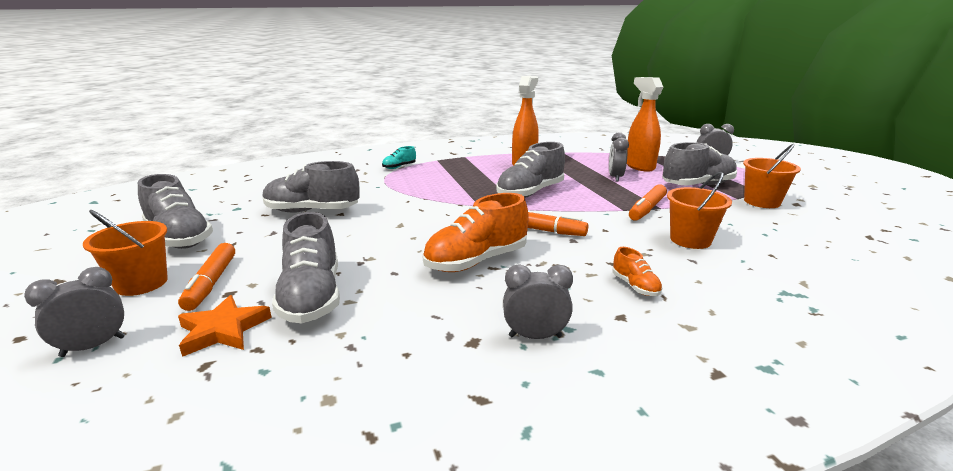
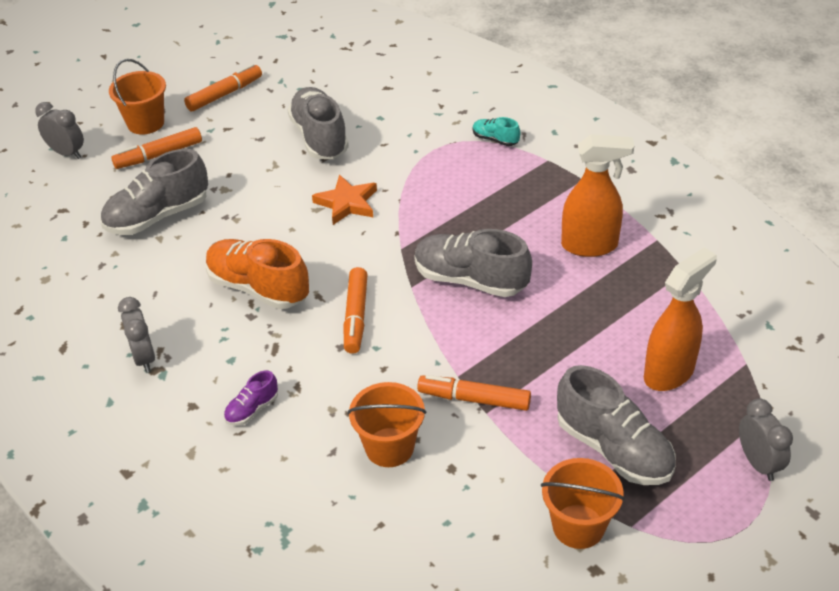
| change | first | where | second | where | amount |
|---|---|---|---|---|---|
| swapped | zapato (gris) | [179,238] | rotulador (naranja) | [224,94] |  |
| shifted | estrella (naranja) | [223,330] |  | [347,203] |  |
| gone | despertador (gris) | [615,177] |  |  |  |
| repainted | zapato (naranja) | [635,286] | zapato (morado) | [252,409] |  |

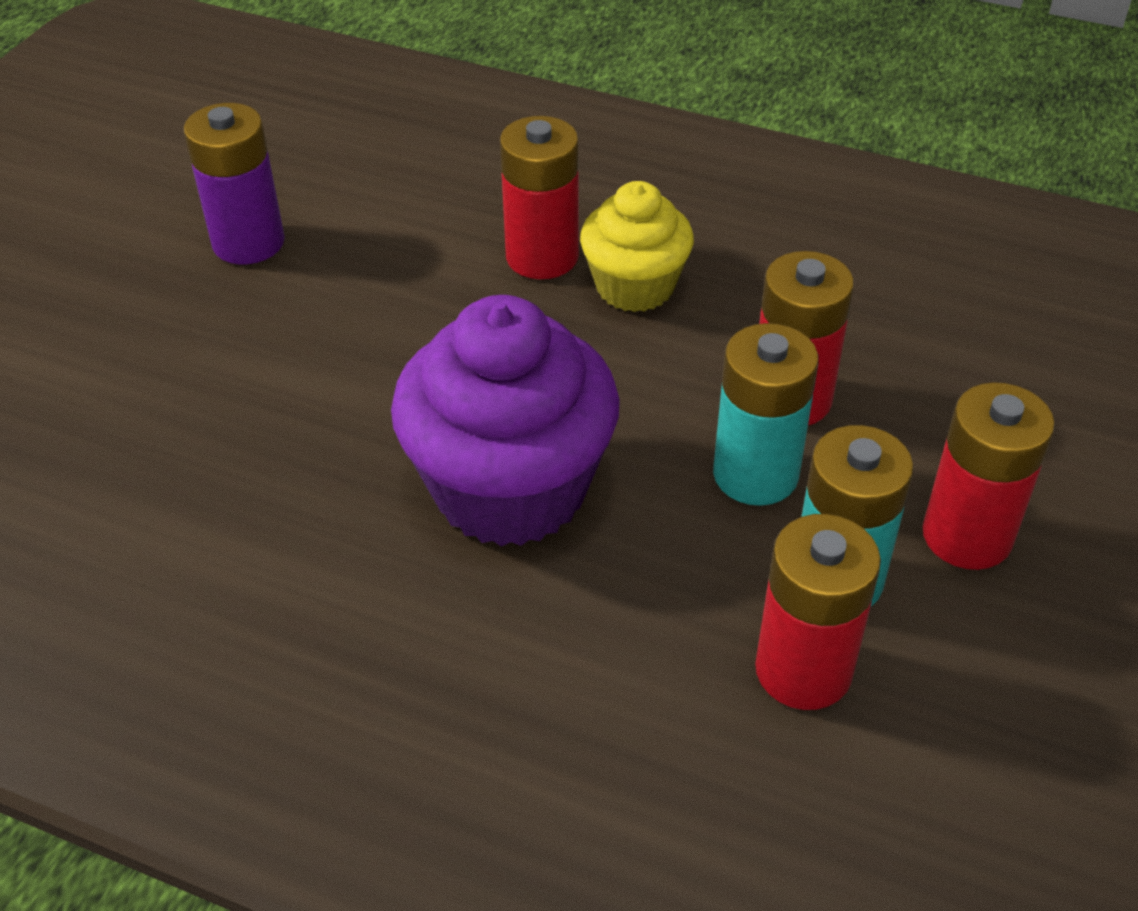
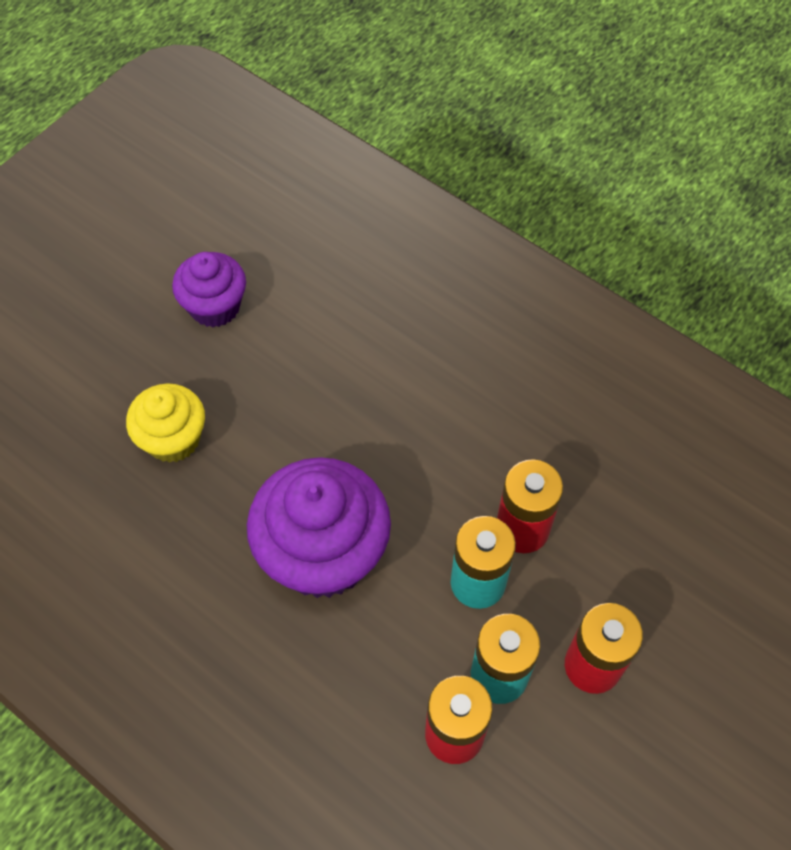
| change | first | where | second | where | amount |
|---|---|---|---|---|---|
| swapped | pila (morado) | [248,242] | magdalena (morado) | [215,306] |  |
| gone | pila (rojo) | [542,257] |  |  |  |
| shifted | magdalena (amarillo) | [635,287] |  | [173,439] |  |

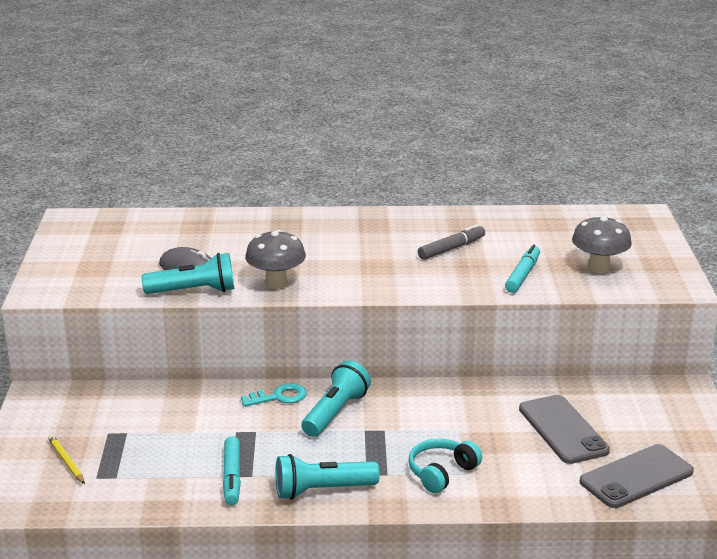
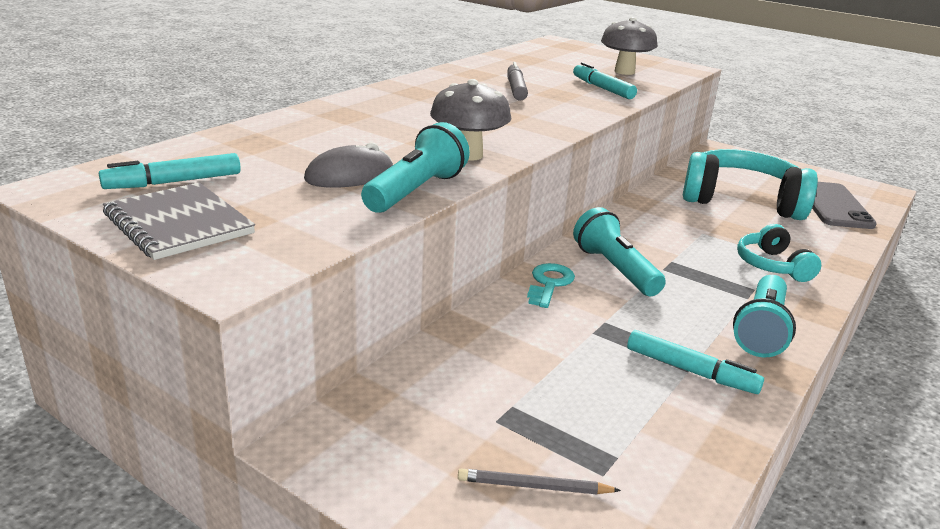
| change | first | where | second | where | amount |
|---|---|---|---|---|---|
| repainted | lápiz (amarillo) | [66,461] | lápiz (gris) | [534,486] |  |
| swapped | móvil (gris) | [563,430] | auriculares (turquesa) | [742,201] |  |
| new |  |  | rotulador (turquesa) | [173,182] |  |
| new |  |  | cuaderno (gris) | [178,224] |  |

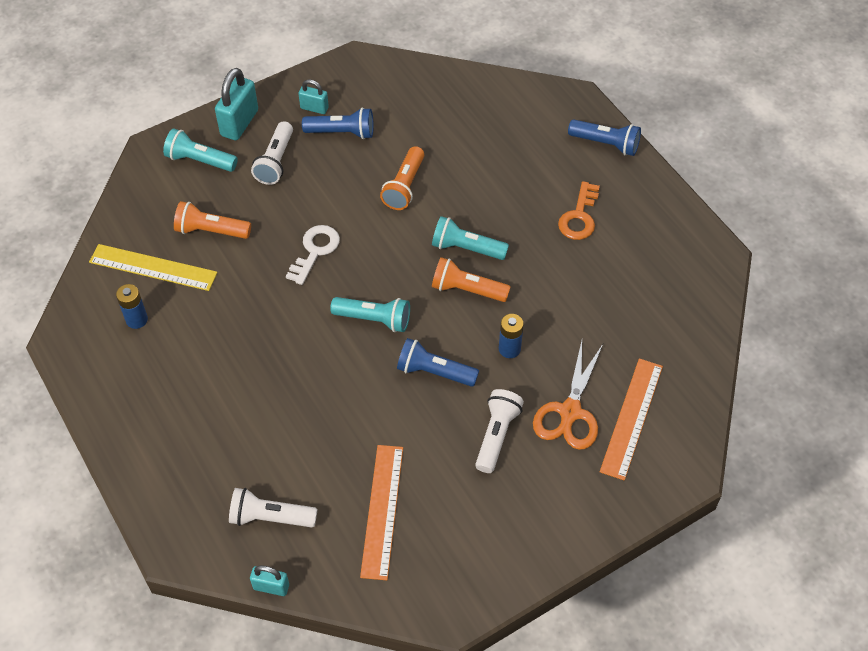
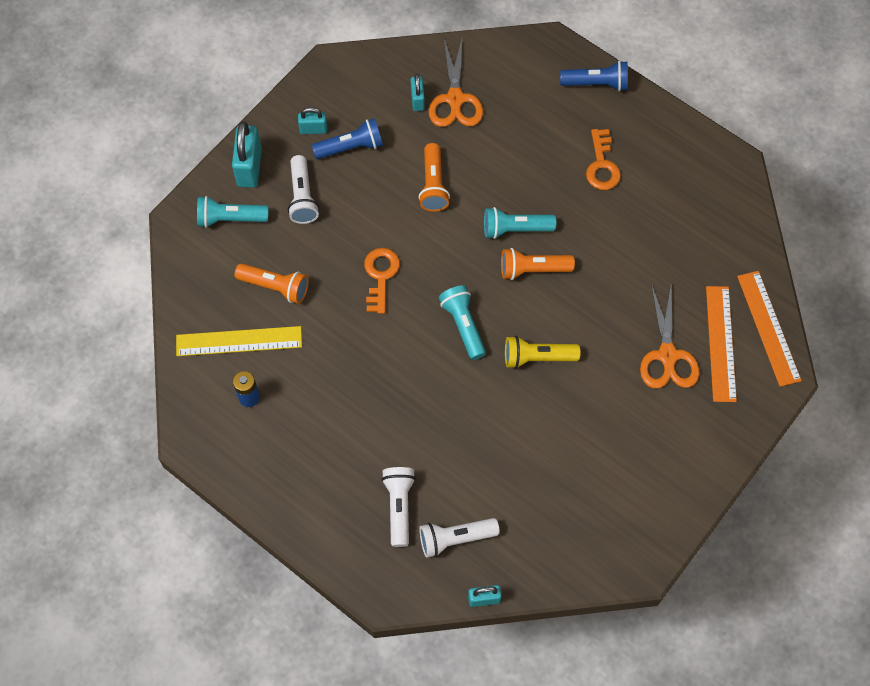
| change | first | where | second | where | amount |
|---|---|---|---|---|---|
| rotated | lámpara de mano (naranja) | [211,231] |  | [275,287] | 150 degrees counterclockwise |
| repainted | llave (blanco) | [315,251] | llave (naranja) | [380,276] |  |
| rotated | lámpara de mano (turquesa) | [374,319] |  | [463,325] | 105 degrees counterclockwise |
| shifted | regla (naranja) | [382,511] |  | [768,328] |  |
| repainted | lámpara de mano (azul) | [434,372] | lámpara de mano (amarillo) | [537,357] |  |
| shifted | lámpara de mano (blanco) | [496,435] |  | [399,507] |  |
| gone | pila (azul) | [509,349] |  |  |  |
| new |  |  | candado (turquesa) | [417,100] |  |
| new |  |  | tijeras (naranja) | [455,99] |  |

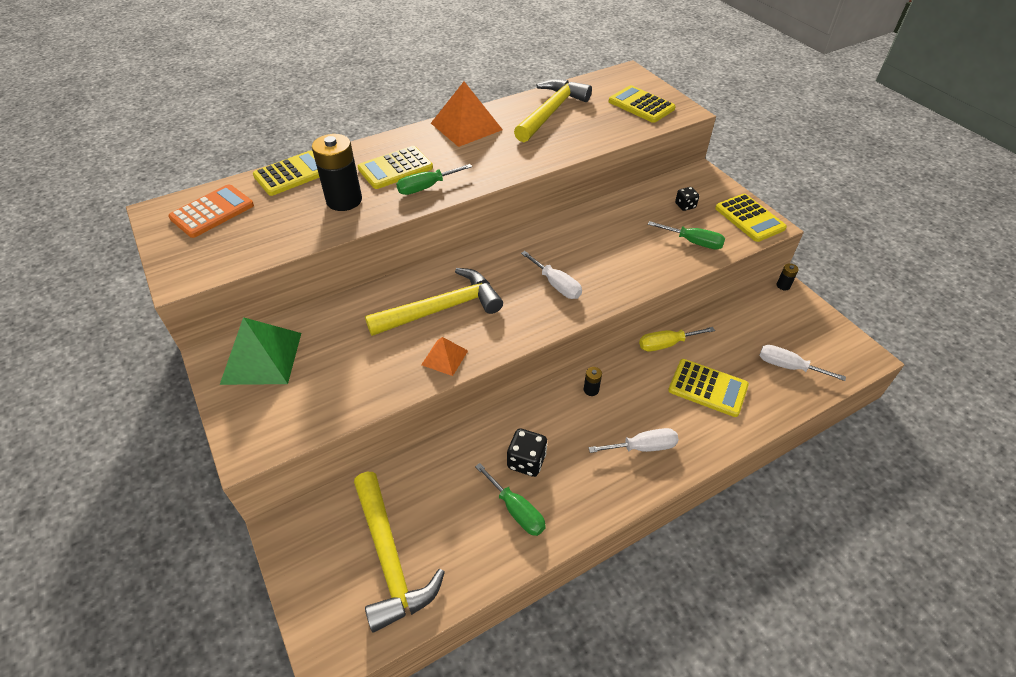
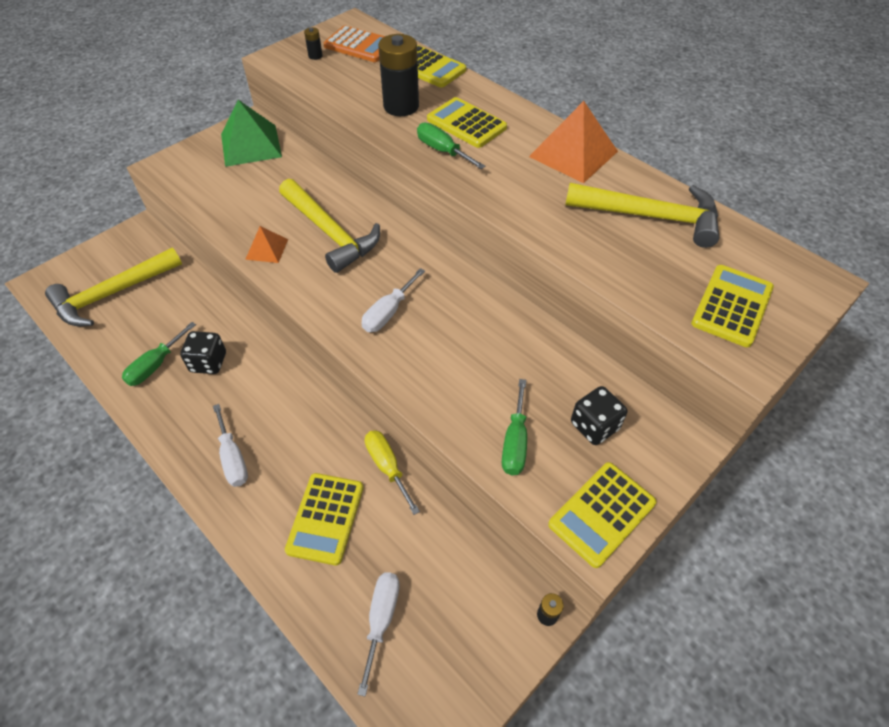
| change | first | where | second | where | amount |
|---|---|---|---|---|---|
| shifted | pila (negro) | [591,390] |  | [315,56] |  |
| scaled | dado (negro) | [685,206] |  | [594,426] | x1.55 |

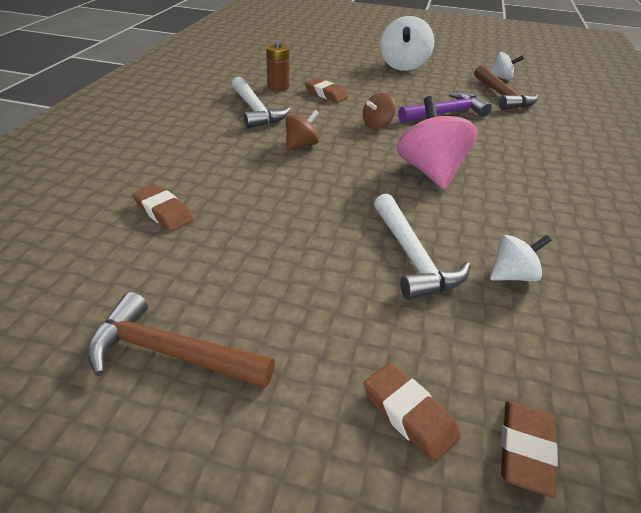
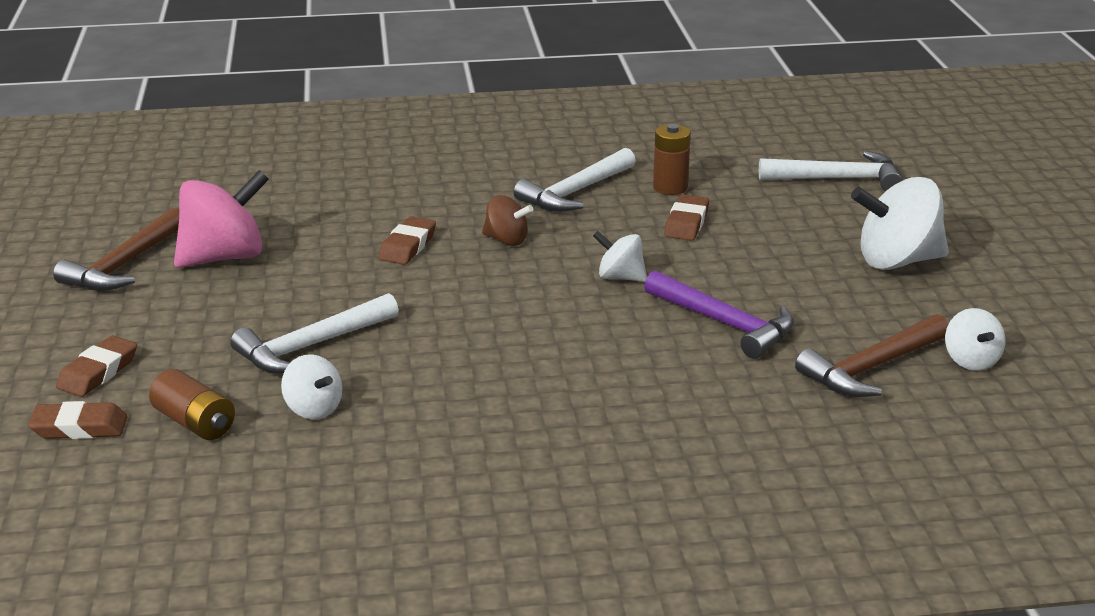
| change | first | where | second | where | amount |
|---|---|---|---|---|---|
| rotated | martillo (marrón) | [171,353] |  | [124,265] | 150 degrees counterclockwise |
| shifted | goma de borrar (marrón) | [164,212] |  | [408,246] |  |
| repainted | peonza (marrón) | [377,125] | peonza (blanco) | [620,277] |  |
| shifted | peonza (rosa) | [430,171] |  | [224,257] |  |
| new |  |  | pila (marrón) | [195,423] |  |
| new |  |  | martillo (blanco) | [837,179] |  |

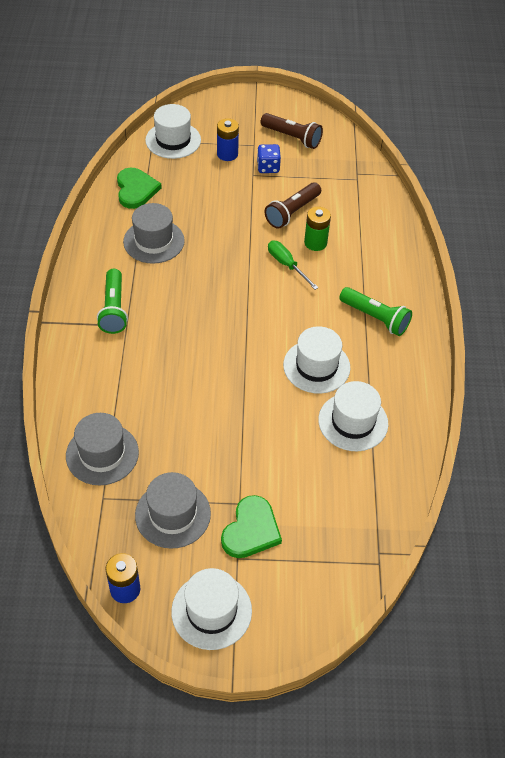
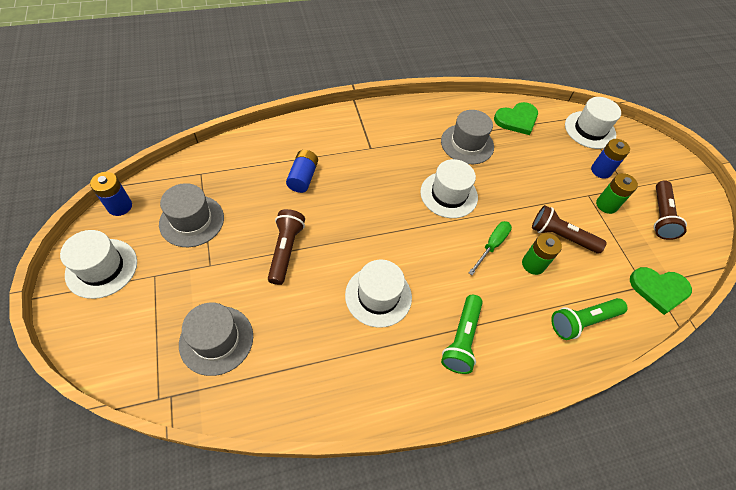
| change | first | where | second | where | amount |
|---|---|---|---|---|---|
| shifted | sombrero (gris) | [102,454] |  | [216,340] |  |
| shifted | lámpara de mano (verde) | [114,309] |  | [582,321] |  |
| shifted | corazón (verde) | [251,530] |  | [659,289] |  |
| swapped | dado (azul) | [268,167] | pila (verde) | [606,205] |  |
| shifted | sombrero (blanco) | [353,422] |  | [449,194] |  |
| new |  |  | lámpara de mano (marrón) | [285,250] |  |
| new |  |  | pila (azul) | [303,177] |  |

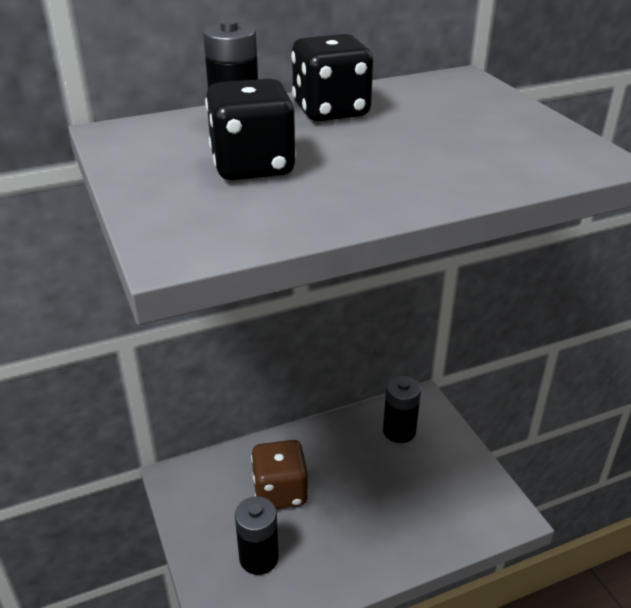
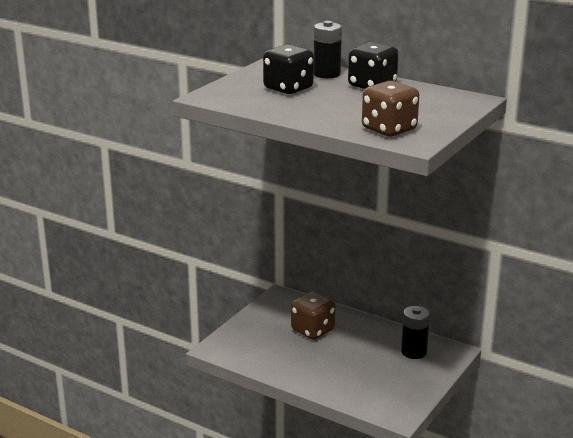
| change | first | where | second | where | amount |
|---|---|---|---|---|---|
| gone | pila (negro) | [259,558] |  |  |  |
| new |  |  | dado (marrón) | [389,129] |  |

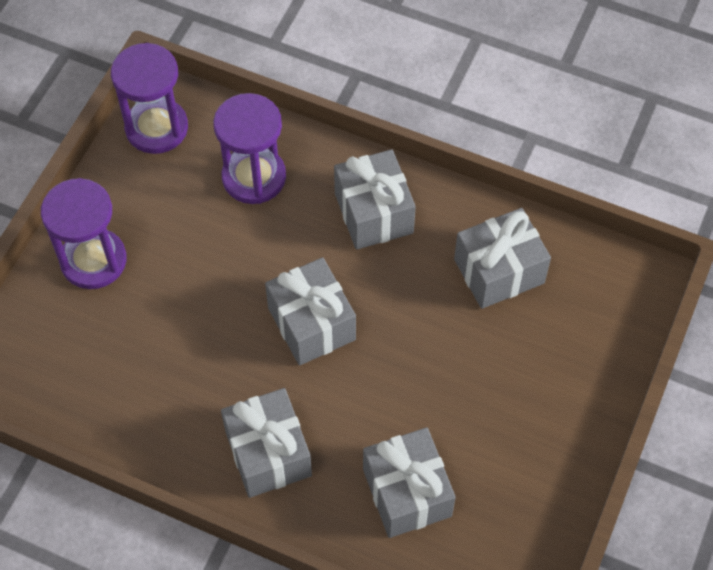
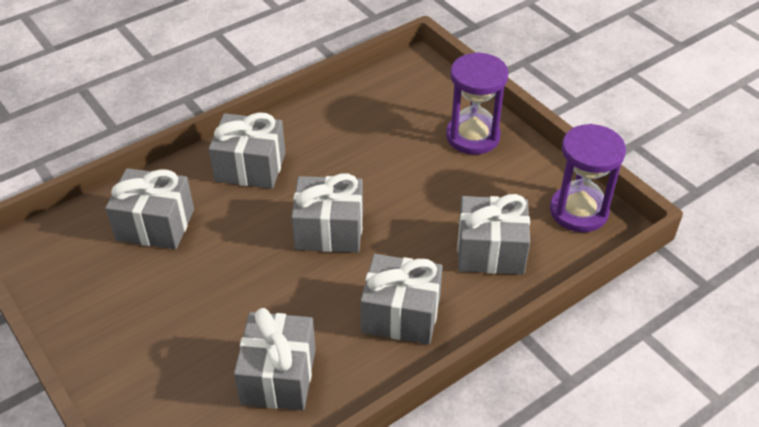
| change | first | where | second | where | amount |
|---|---|---|---|---|---|
| swapped | reloj de arena (morado) | [254,177] | regalo (gris) | [490,251] |  |

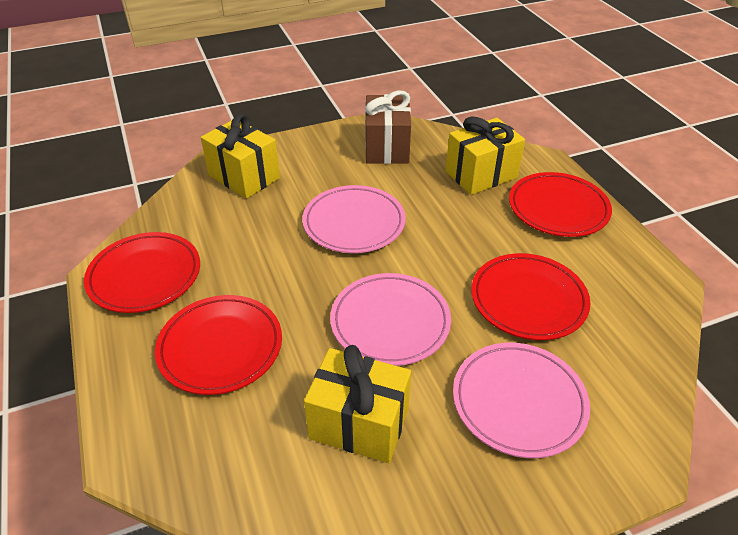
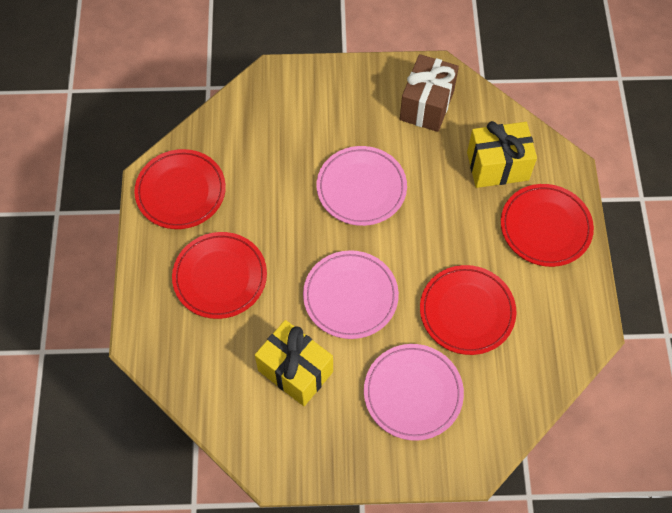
| change | first | where | second | where | amount |
|---|---|---|---|---|---|
| gone | regalo (amarillo) | [244,177] |  |  |  |

